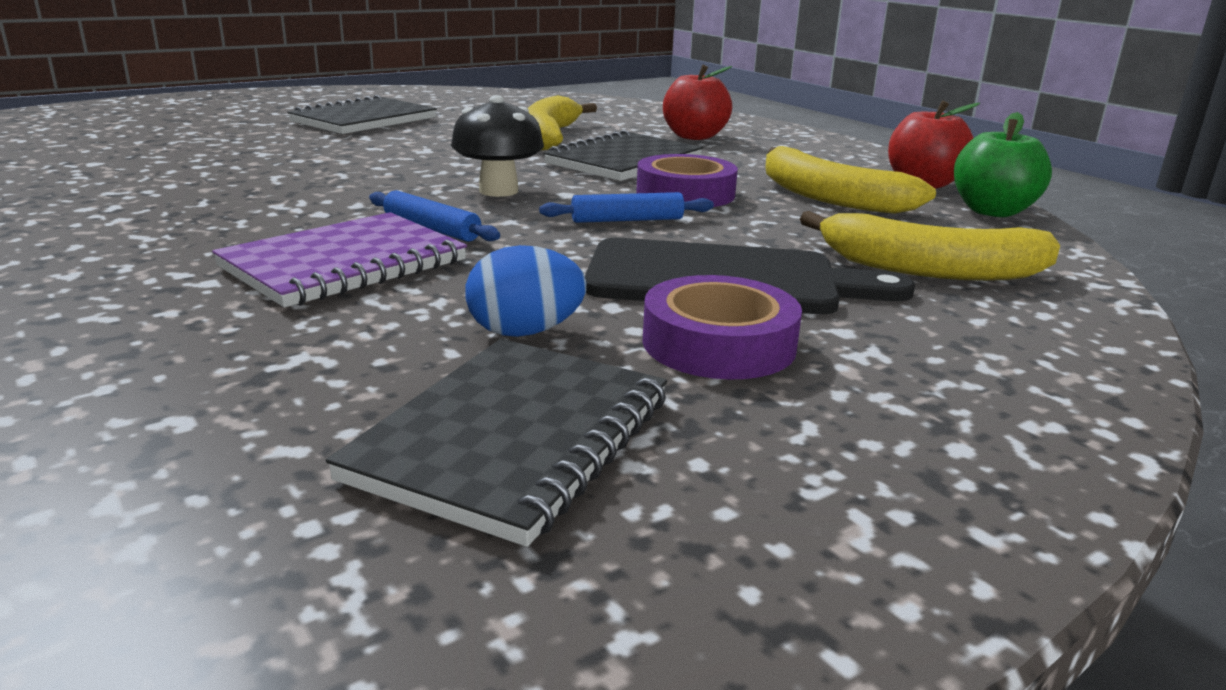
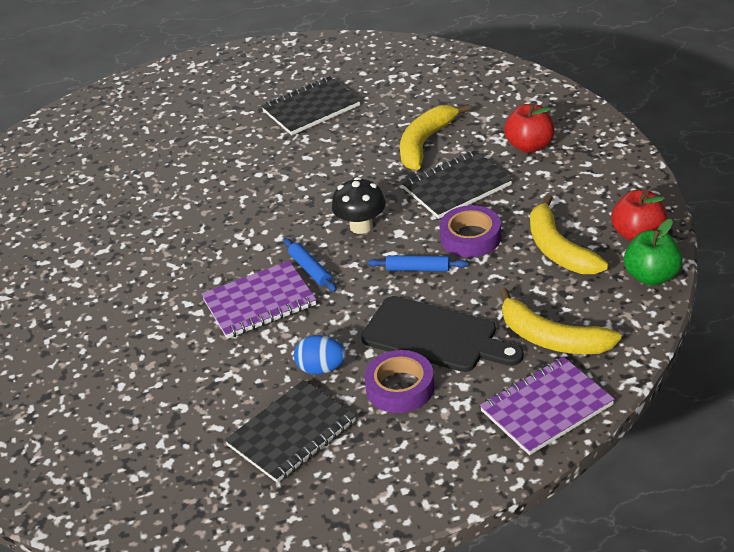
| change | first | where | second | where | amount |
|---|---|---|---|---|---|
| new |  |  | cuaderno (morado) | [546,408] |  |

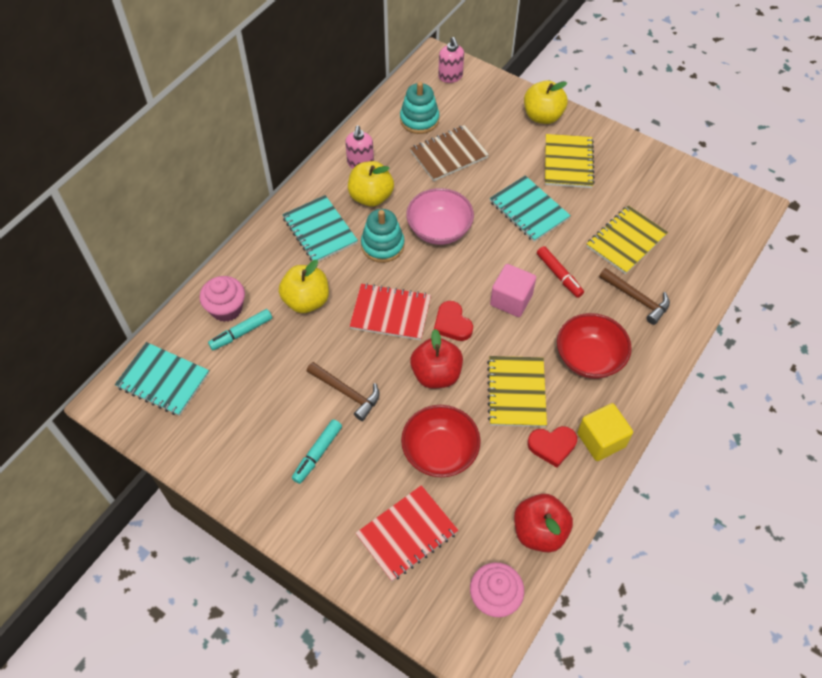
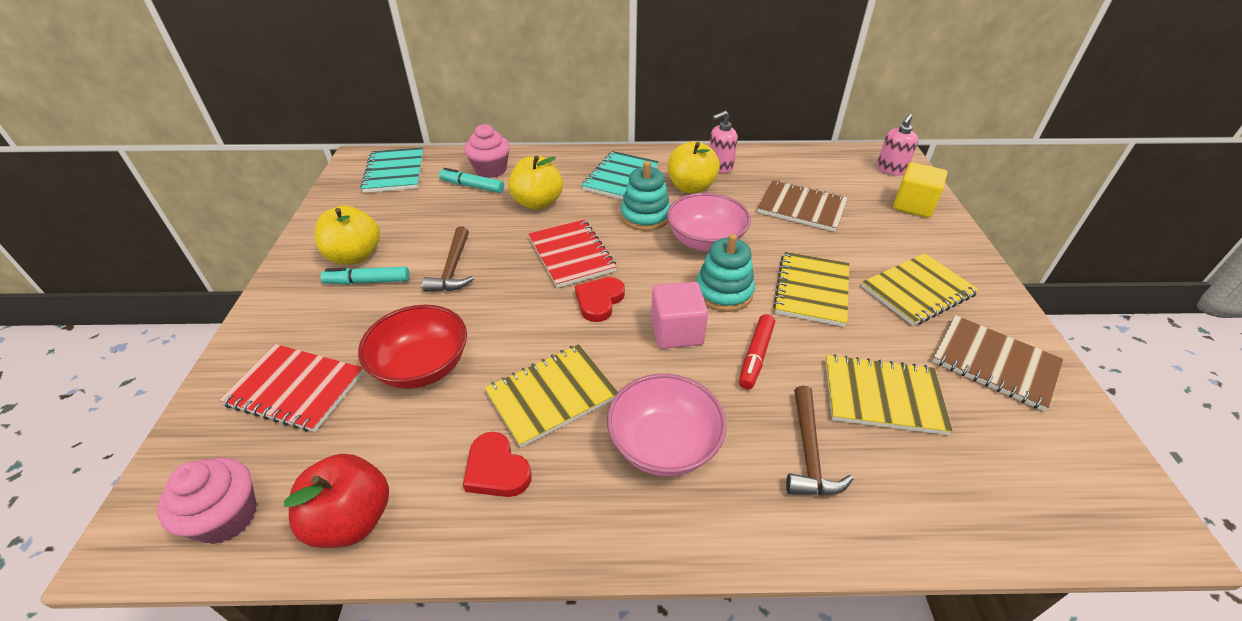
| change | first | where | second | where | amount |
|---|---|---|---|---|---|
| shifted | juguete apilable (turquesa) | [419,120] |  | [723,292] |  |
| gone | manzana (rojo) | [436,374] |  |  |  |
| repainted | cuaderno (turquesa) | [528,210] | cuaderno (amarillo) | [811,290] |  |
| shifted | manzana (amarillo) | [542,116] |  | [355,256] |  |
| repainted | cuenco (rojo) | [589,358] | cuenco (rosa) | [664,444] |  |
| shifted | cubo (amarillo) | [601,440] |  | [913,205] |  |
| new |  |  | cuaderno (marrón) | [994,363] |  |

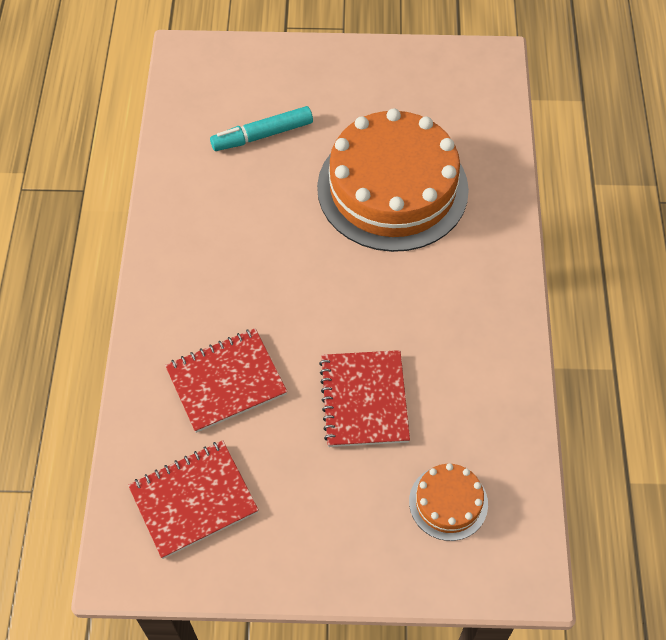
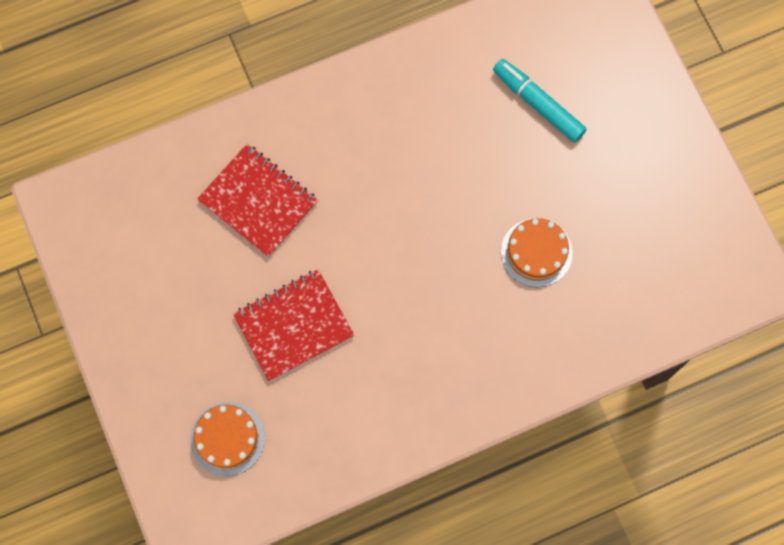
| change | first | where | second | where | amount |
|---|---|---|---|---|---|
| gone | cuaderno (rojo) | [193,500] |  |  |  |
| scaled | tarta (naranja) | [392,188] |  | [536,252] | x0.44 |

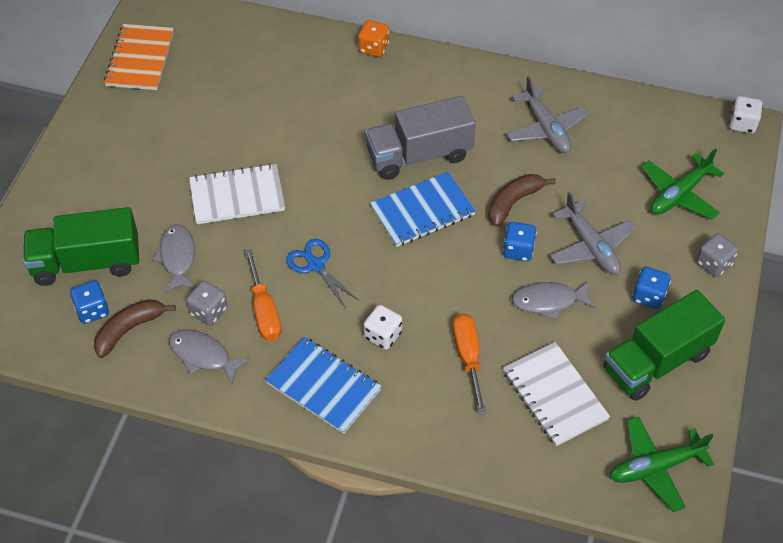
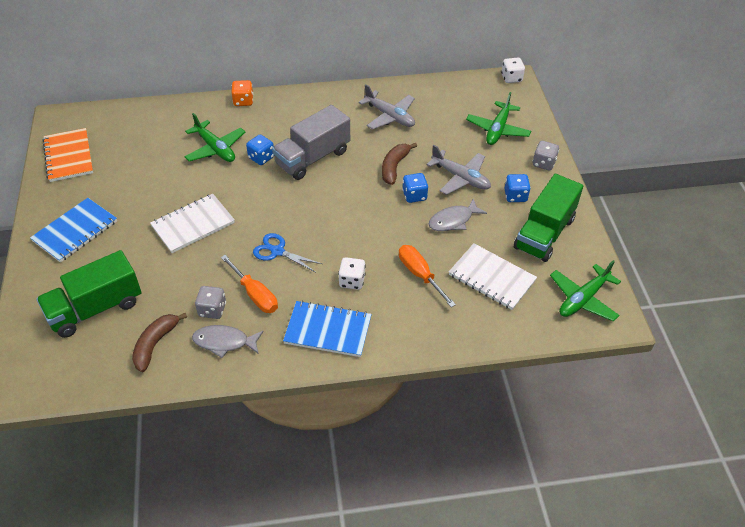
| change | first | where | second | where | amount |
|---|---|---|---|---|---|
| shifted | dado (azul) | [92,310] |  | [261,158] |  |
| gone | pez (gris) | [177,257] |  |  |  |
| shifted | cuaderno (azul) | [422,211] |  | [75,231] |  |
| new |  |  | avión (verde) | [215,148] |  |

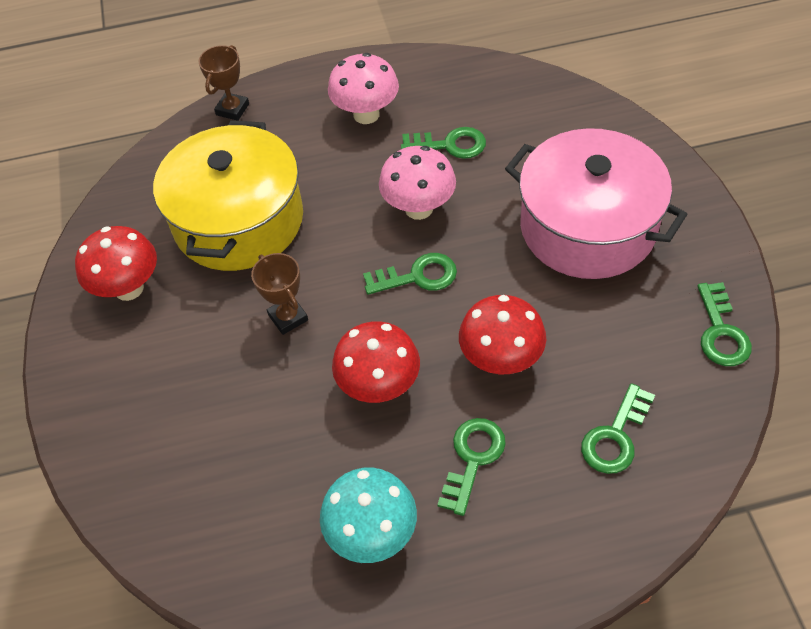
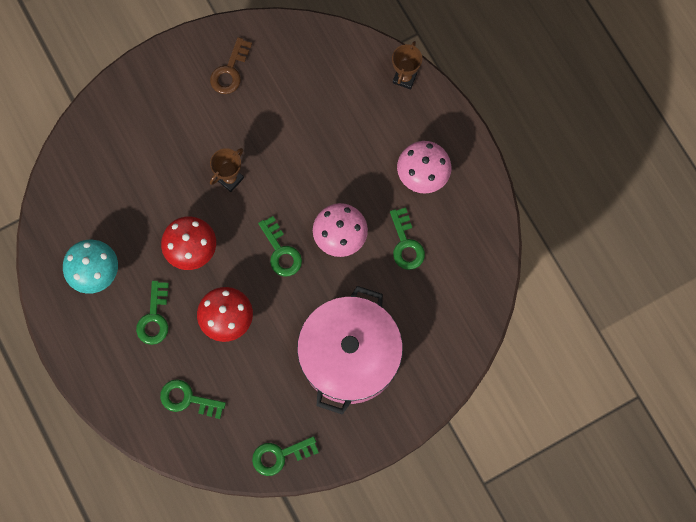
| change | first | where | second | where | amount |
|---|---|---|---|---|---|
| swapped | seta (rojo) | [129,288] | llave (marrón) | [230,71] |  |
| gone | olla (amarillo) | [238,221] |  |  |  |
| rotated | trofeo (marrón) | [232,109] |  | [405,78] | 75 degrees counterclockwise |
| rotated | llave (verde) | [472,459] |  | [154,318] | 90 degrees clockwise |

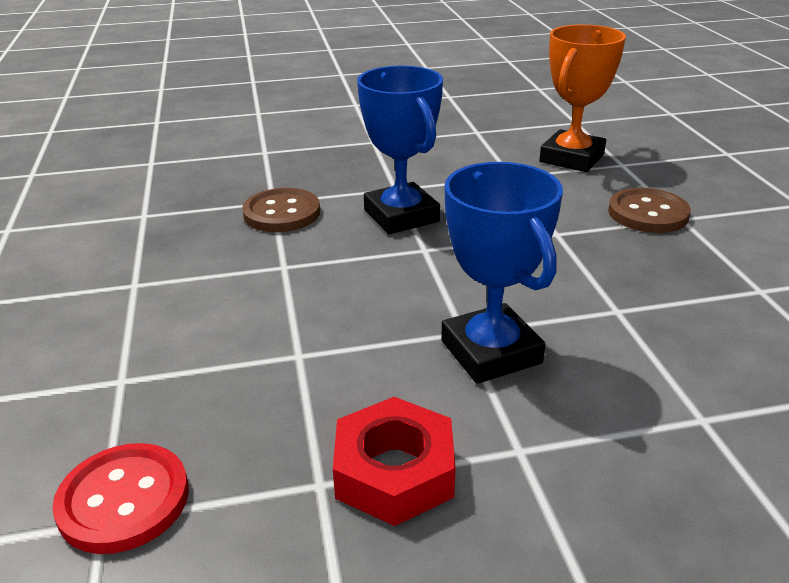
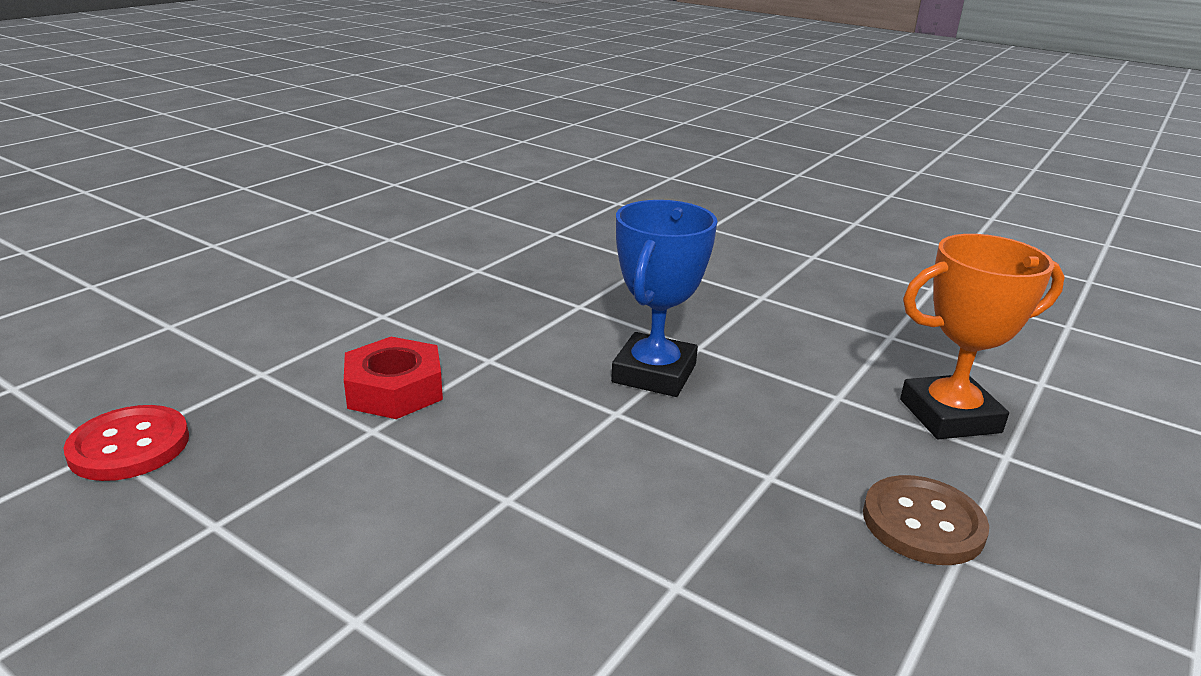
| change | first | where | second | where | amount |
|---|---|---|---|---|---|
| gone | botón (marrón) | [282,213] |  |  |  |
| shifted | tuerca (rojo) | [394,472] |  | [394,390] |  |
| gone | trofeo (azul) | [491,352] |  |  |  |

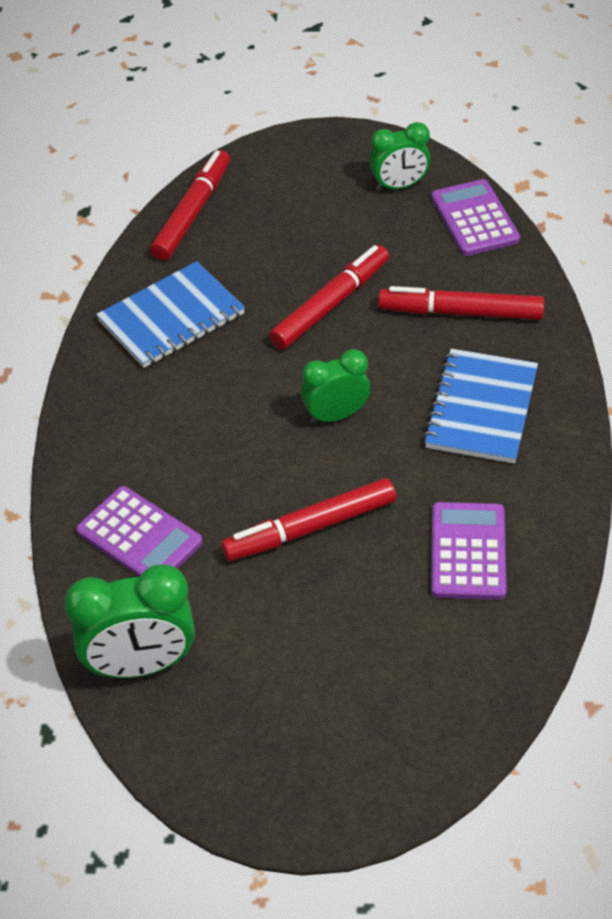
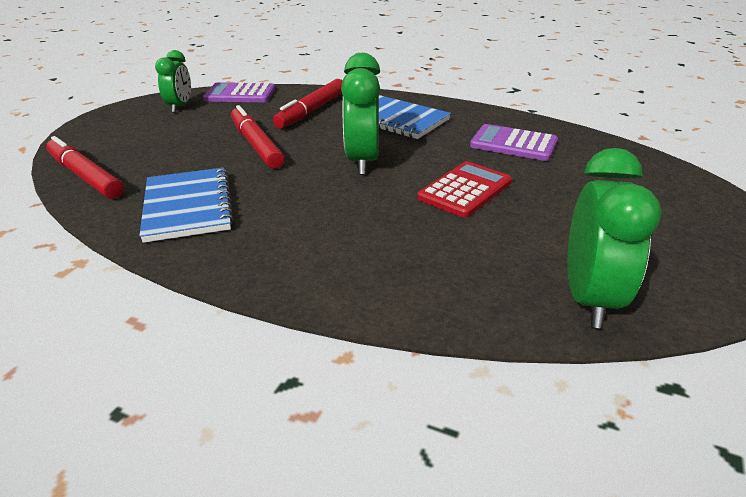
| change | first | where | second | where | amount |
|---|---|---|---|---|---|
| gone | calculadora (morado) | [139,537] |  |  |  |
| swapped | rotulador (rojo) | [310,528] | calculadora (rojo) | [465,190] |  |
| scaled | despertador (verde) | [336,415] |  | [362,161] | x1.56 |

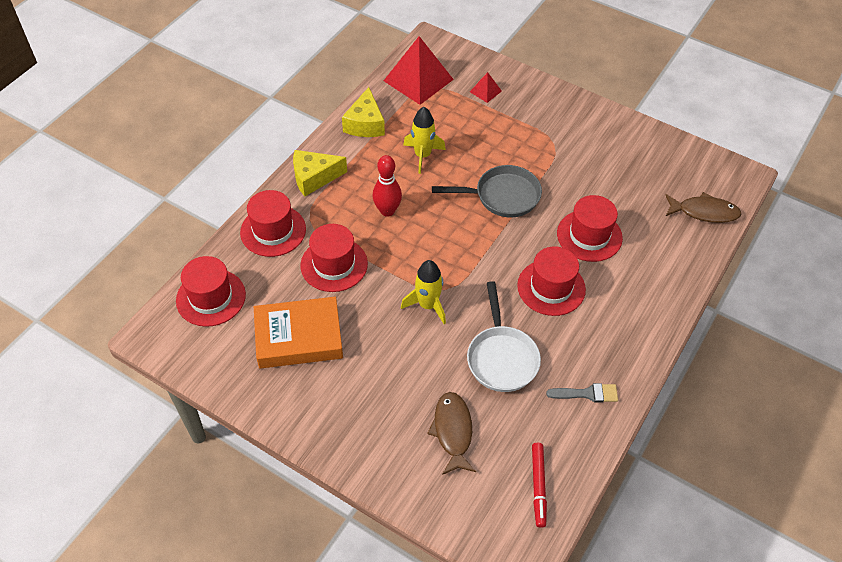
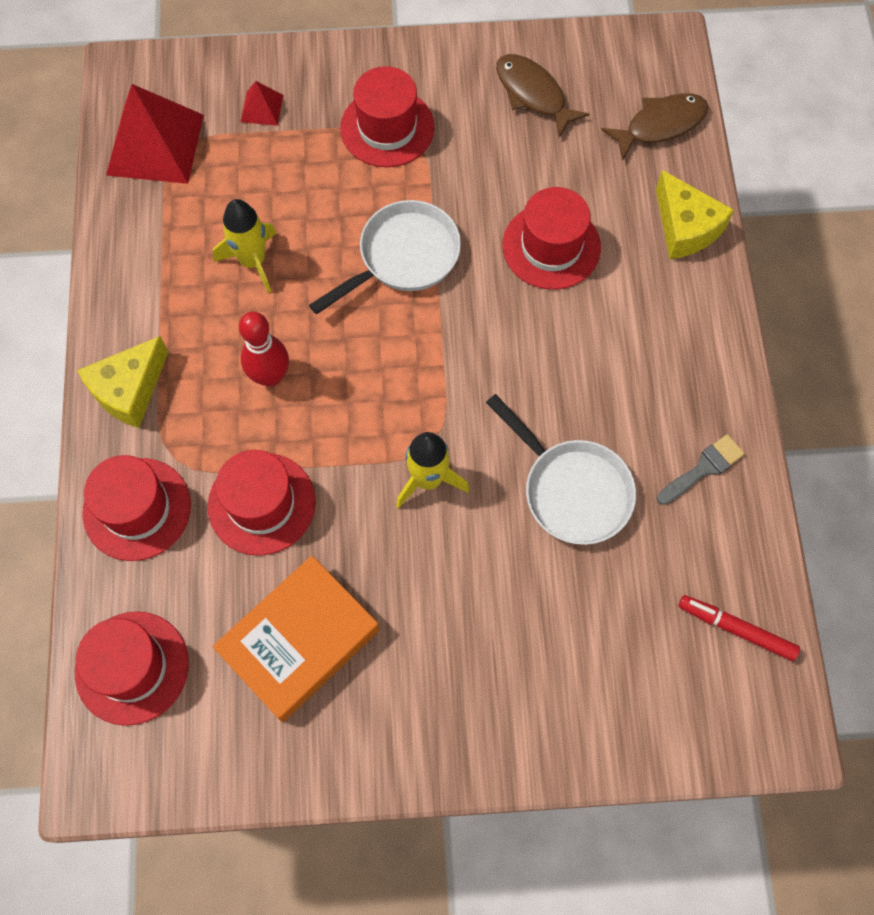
| change | first | where | second | where | amount |
|---|---|---|---|---|---|
| shifted | queso (amarillo) | [365,124] |  | [685,227] |  |
| shifted | pez (marrón) | [453,431] |  | [533,94] |  |
| repainted | sartén (gris) | [502,196] | sartén (blanco) | [403,257] |  |
| shifted | sombrero (rojo) | [551,287] |  | [387,128] |  |
| rotated | rotulador (rojo) | [538,486] |  | [736,629] | 150 degrees clockwise |

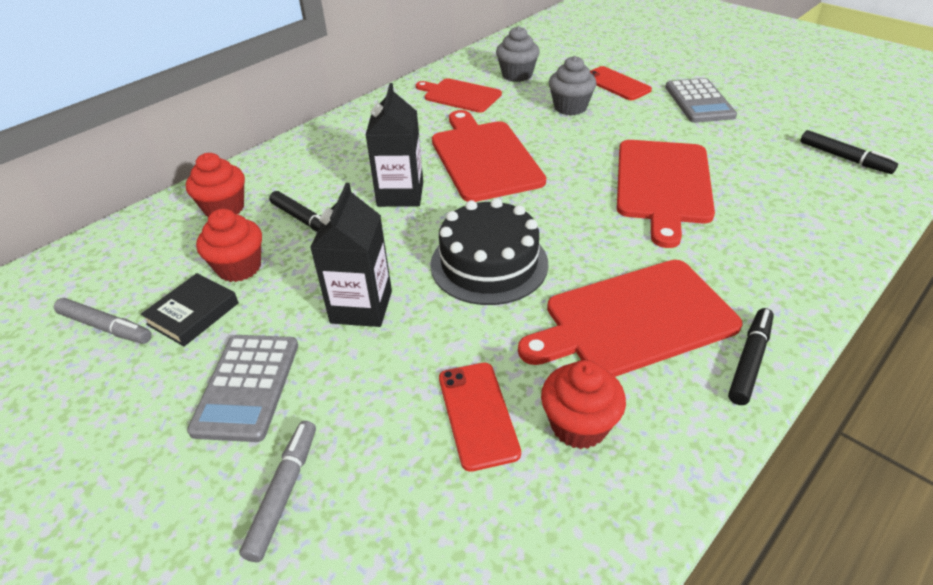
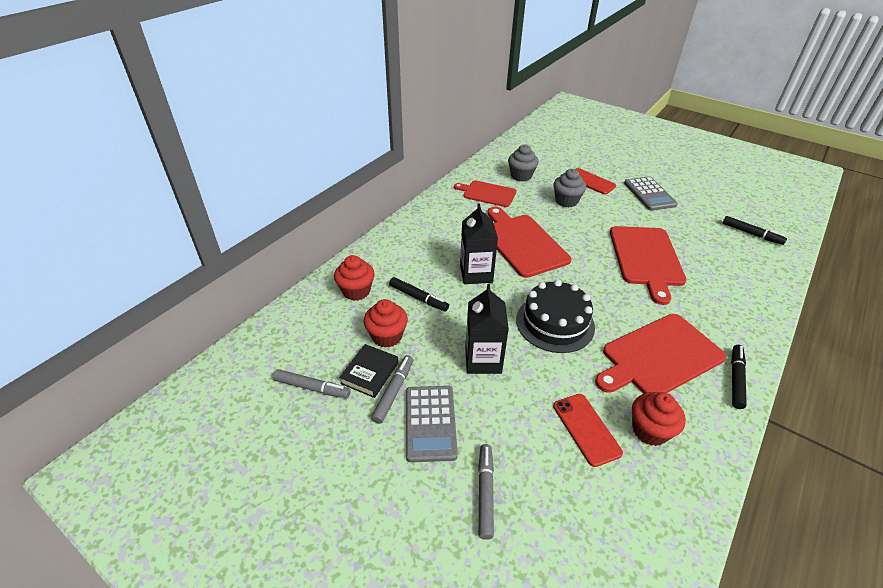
| change | first | where | second | where | amount |
|---|---|---|---|---|---|
| new |  |  | rotulador (gris) | [394,391] |  |

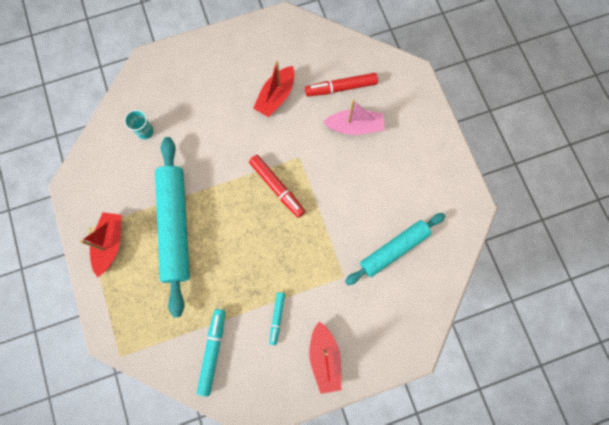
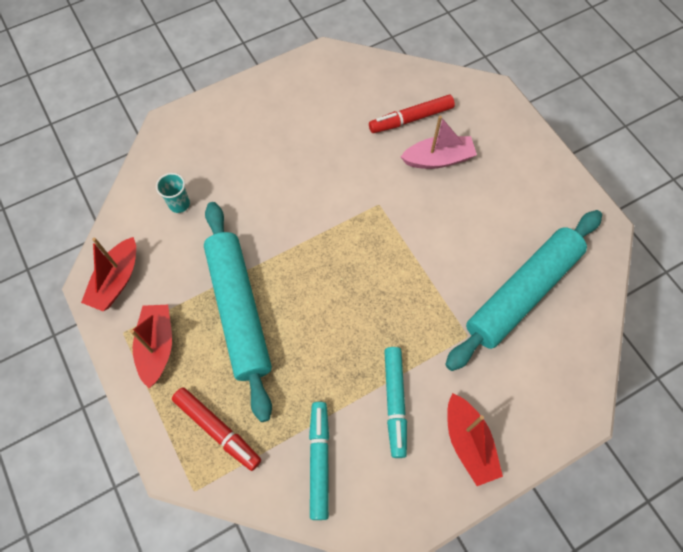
| change | first | where | second | where | amount |
|---|---|---|---|---|---|
| shifted | rotulador (rojo) | [277,188] |  | [217,430] |  |
| shifted | barco (rojo) | [276,97] |  | [116,281] |  |
| scaled | rotulador (turquesa) | [277,318] |  | [395,402] | x1.59 |
| scaled | rodillo (turquesa) | [393,249] |  | [522,292] | x1.51 |

